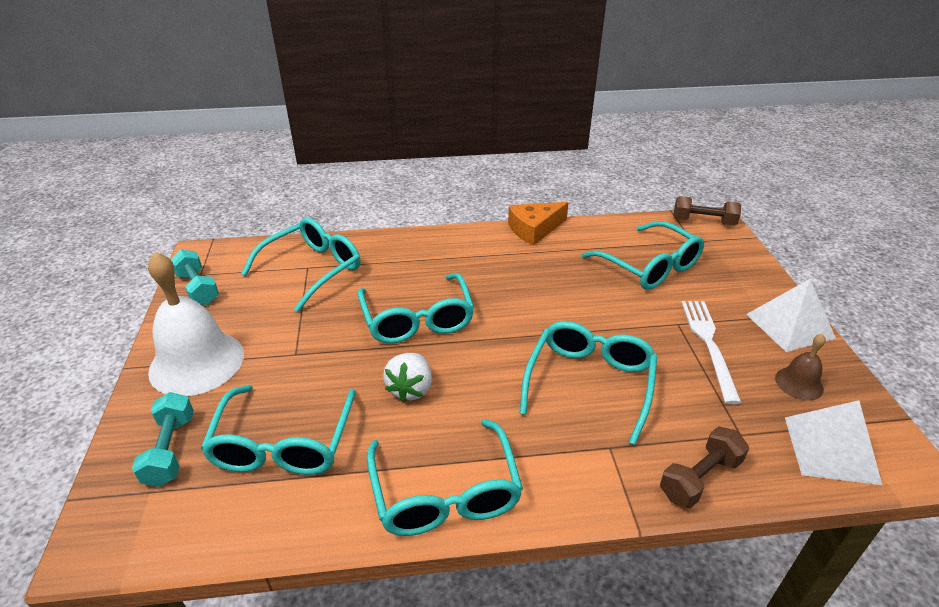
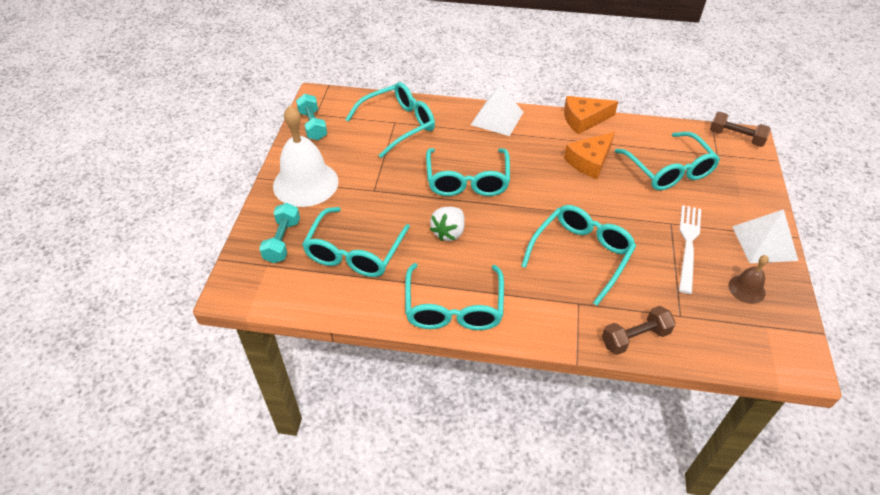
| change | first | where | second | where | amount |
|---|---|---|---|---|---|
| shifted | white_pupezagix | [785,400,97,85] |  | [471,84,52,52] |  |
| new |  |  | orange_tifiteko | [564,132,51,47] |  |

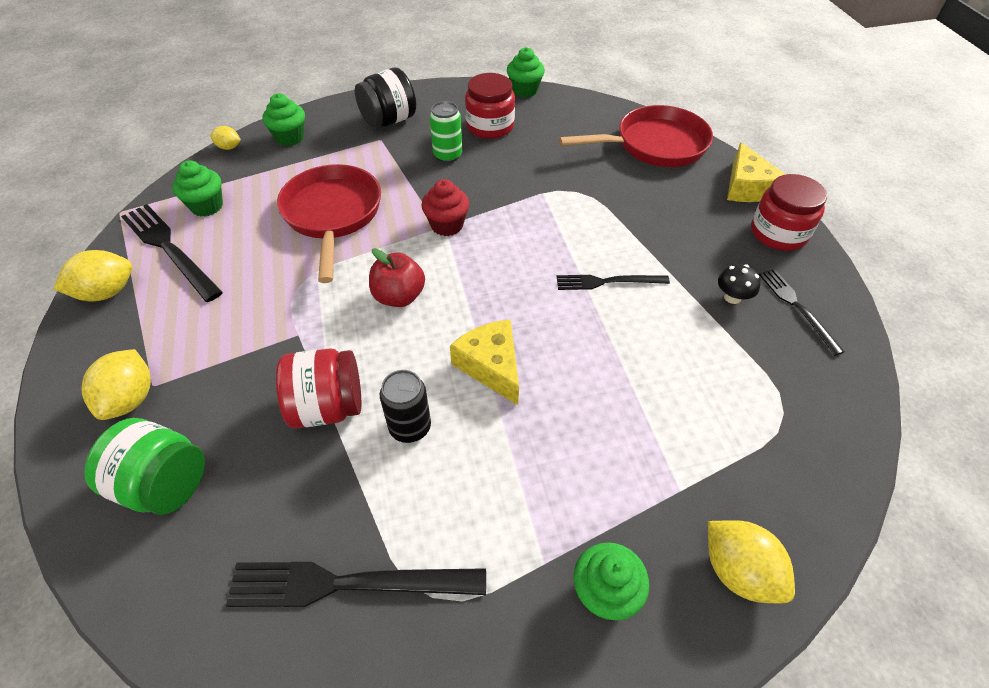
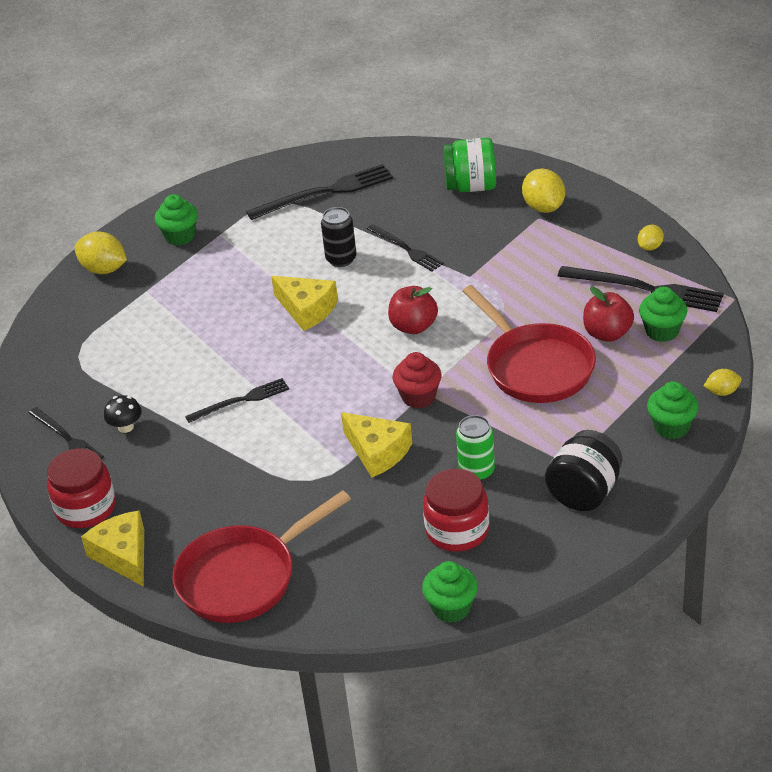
| change | first | where | second | where | amount |
|---|---|---|---|---|---|
| scaled | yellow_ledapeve | [54,250,78,51] |  | [638,225,26,26] | x0.57 |
| swapped | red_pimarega | [276,349,85,79] | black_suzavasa | [367,224,77,48] |  |
| new |  |  | yellow_tifiteko | [341,412,71,65] |  |
| new |  |  | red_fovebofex | [583,286,51,56] |  |

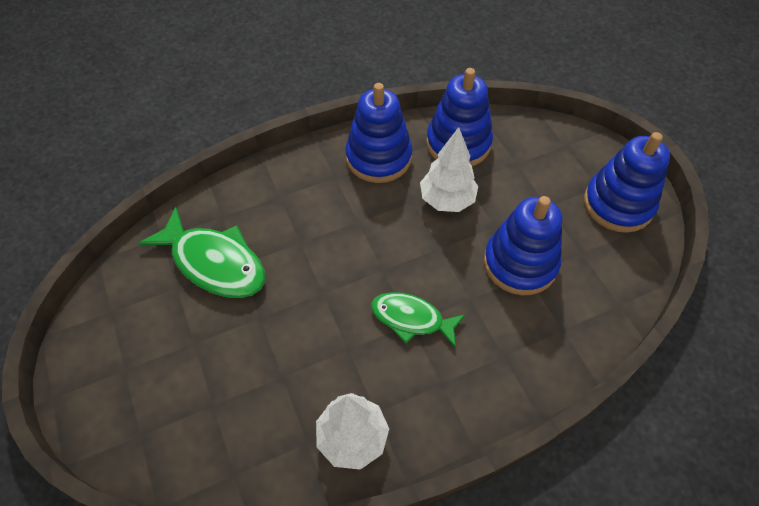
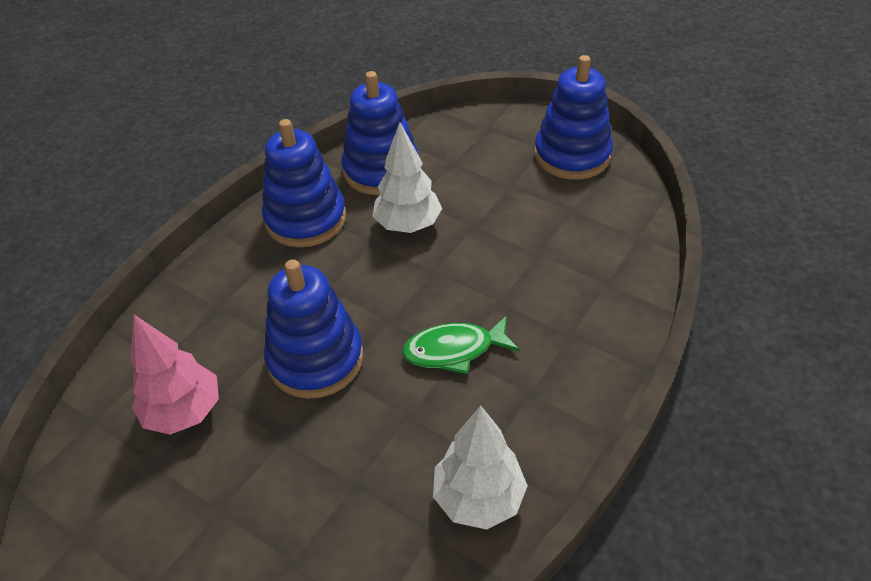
| change | first | where | second | where | amount |
|---|---|---|---|---|---|
| swapped | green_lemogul | [138,207,127,91] | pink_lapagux | [130,315,89,120] |  |
| shifted | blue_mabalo | [484,196,78,99] |  | [264,259,99,140] |  |

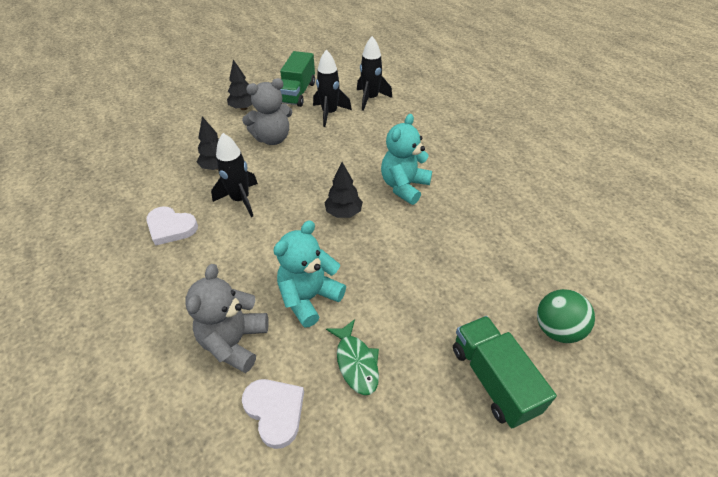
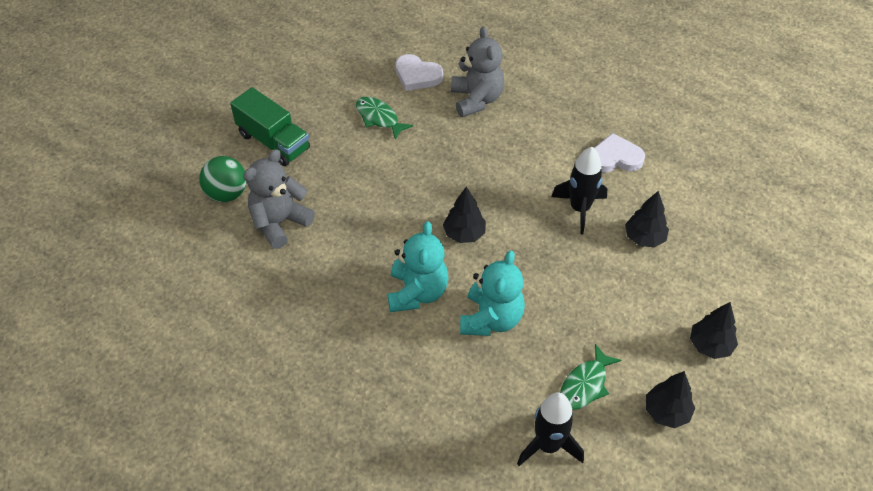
| change | first | where | second | where | amount |
|---|---|---|---|---|---|
| shifted | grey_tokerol | [242,78,50,67] |  | [243,149,72,100] |  |
| shifted | turquoise_tokerol | [273,220,73,108] |  | [460,250,65,86] |  |
| swapped | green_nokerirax | [280,51,35,56] | black_lapagux | [646,371,49,57] |  |
| swapped | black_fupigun | [313,50,39,77] | green_lemogul | [560,344,62,66] |  |

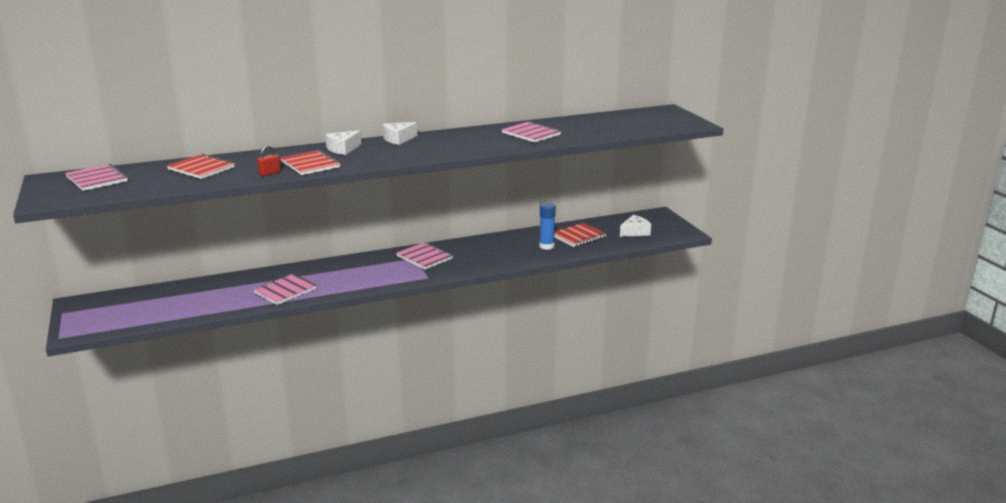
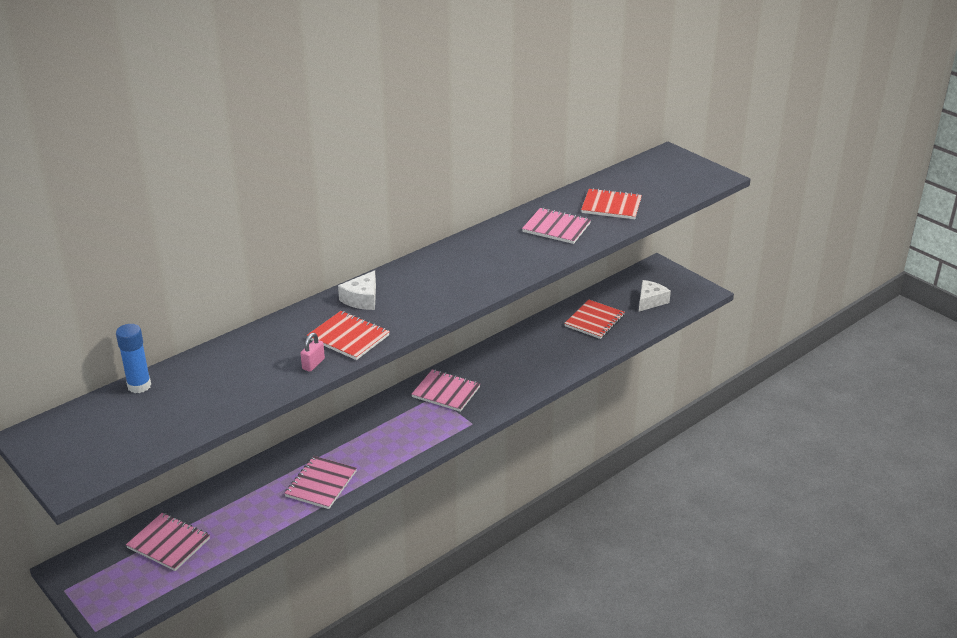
| change | first | where | second | where | amount |
|---|---|---|---|---|---|
| shifted | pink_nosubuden | [65,164,63,27] |  | [126,513,84,58] |  |
| shifted | red_nosubuden | [167,154,68,25] |  | [581,188,61,31] |  |
| repainted | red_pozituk | [257,145,24,31] | pink_pozituk | [300,333,25,39] |  |
| gone | white_tifiteko | [383,122,34,23] |  |  |  |
| shifted | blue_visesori | [539,203,17,47] |  | [116,324,35,69] |  |

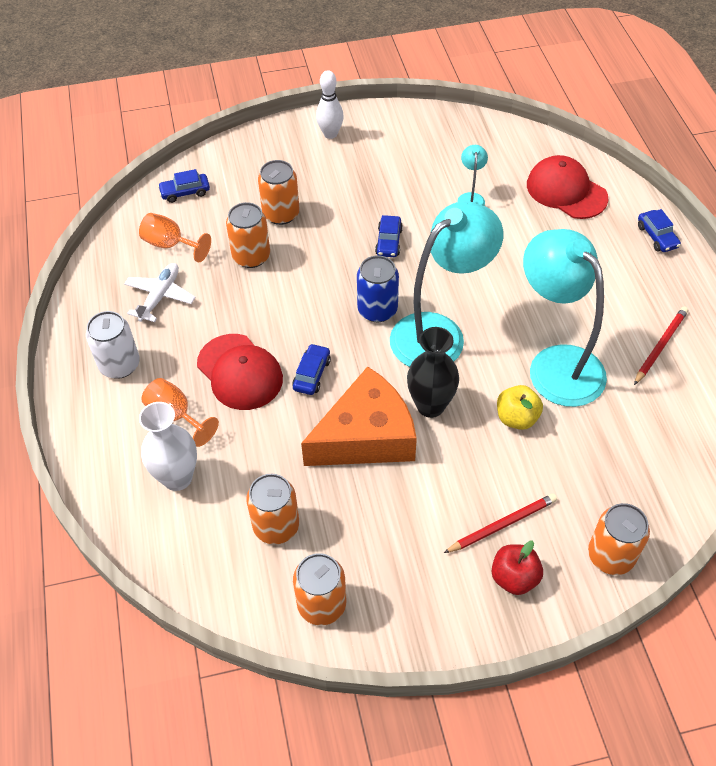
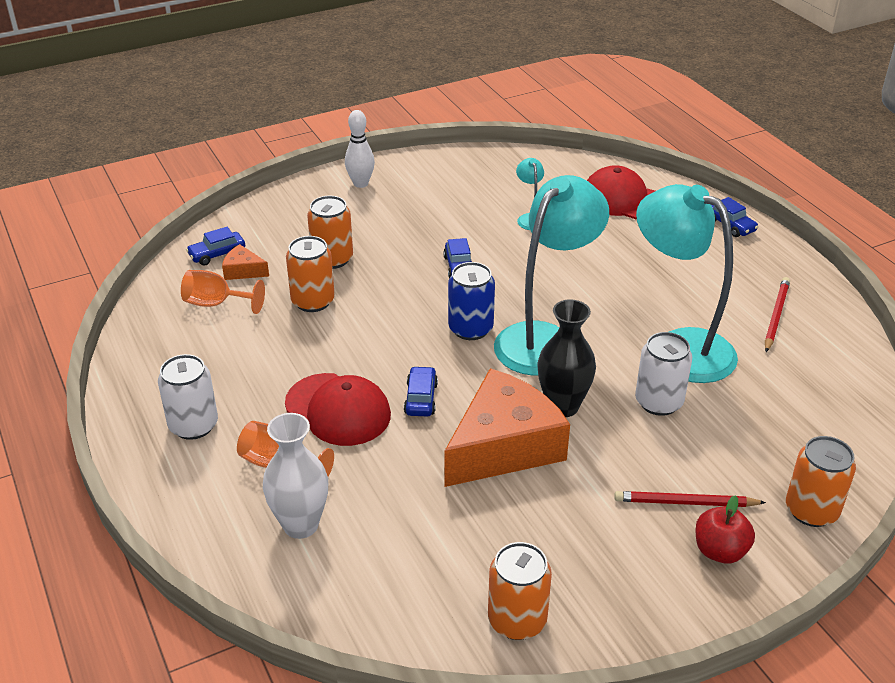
| change | first | where | second | where | amount |
|---|---|---|---|---|---|
| gone | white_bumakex | [124,263,72,59] |  |  |  |
| gone | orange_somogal | [246,474,53,70] |  |  |  |
| rotated | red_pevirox | [444,493,113,60] |  | [614,491,152,16] | 135 degrees counterclockwise |
| swapped | yellow_fovebofex | [497,385,46,45] | white_somogal | [635,332,57,84] |  |
| new |  |  | orange_tifiteko | [222,244,47,36] |  |

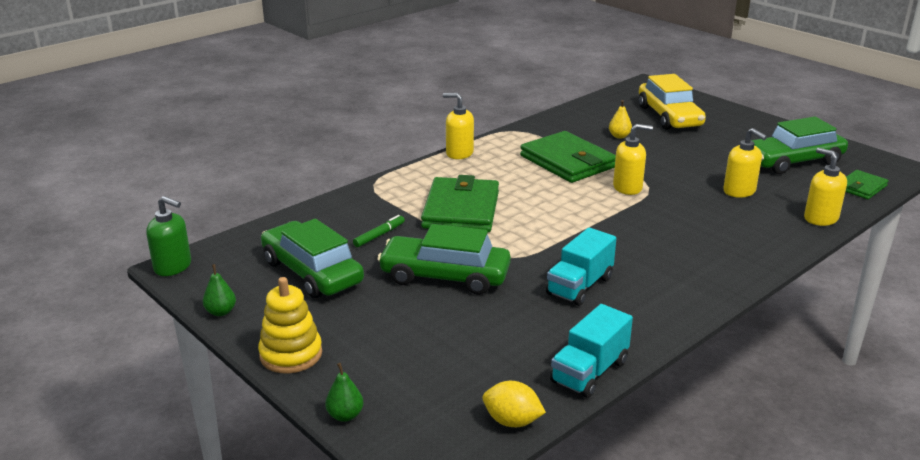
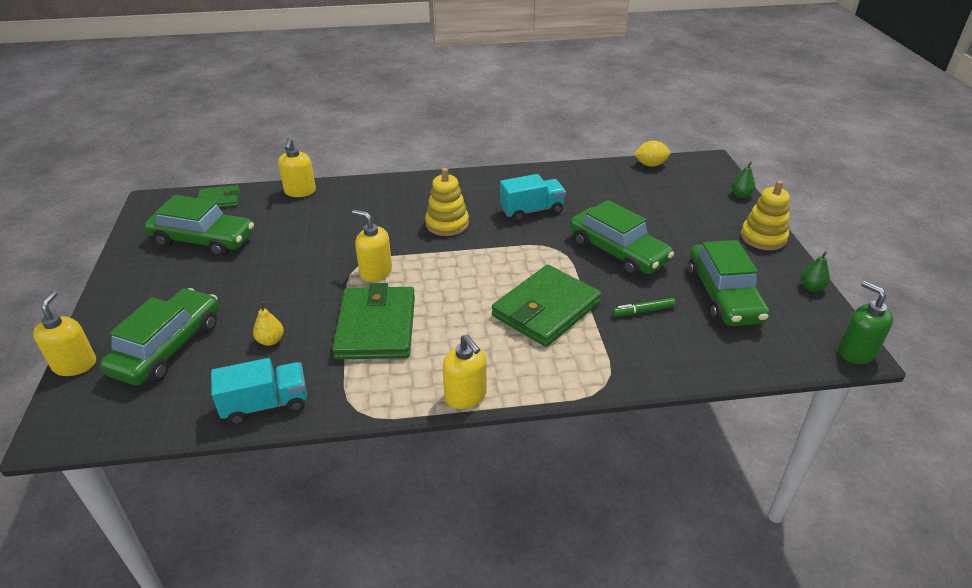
| change | first | where | second | where | amount |
|---|---|---|---|---|---|
| rotated | yellow_ledapeve | [482,381,64,46] |  | [634,140,36,27] | 60 degrees counterclockwise |
| shifted | turquoise_nokerirax | [550,304,83,94] |  | [211,358,96,67] |  |
| repainted | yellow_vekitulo | [639,74,67,56] | green_vekitulo | [100,288,119,98] |  |
| shifted | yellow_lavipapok | [723,128,44,70] |  | [33,291,63,85] |  |
| new |  |  | yellow_mabalo | [425,168,44,68] |  |

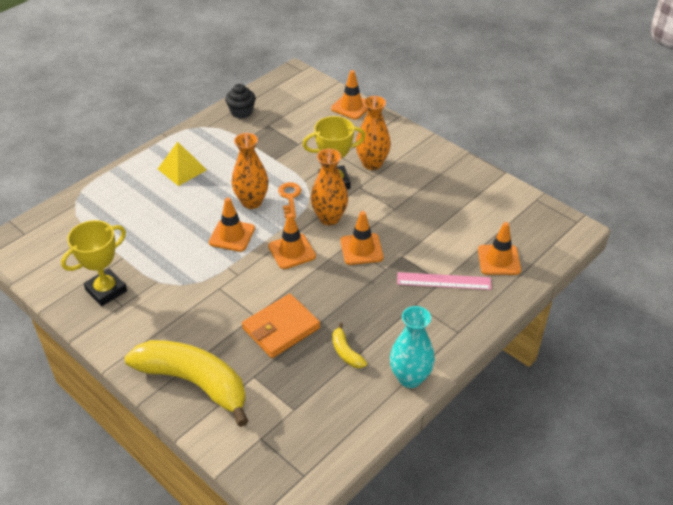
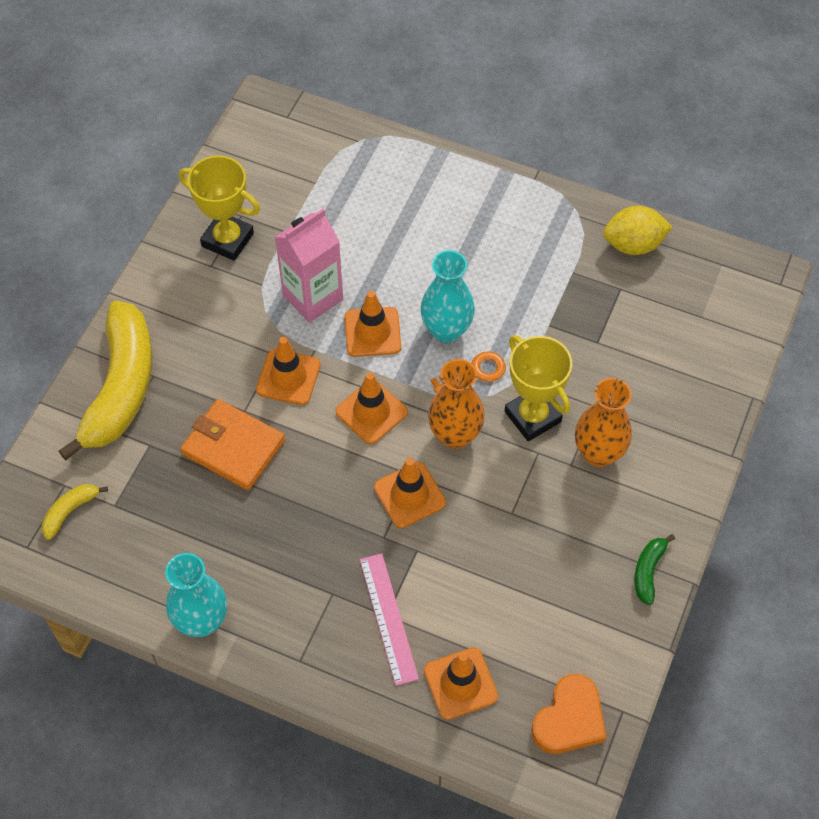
| change | first | where | second | where | amount |
|---|---|---|---|---|---|
| gone | yellow_pupezagix | [158,142,49,44] |  |  |  |
| swapped | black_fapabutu | [225,84,31,35] | yellow_ledapeve | [603,206,70,49] |  |
| repainted | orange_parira | [232,133,37,76] | turquoise_parira | [420,250,55,93] |  |
| shifted | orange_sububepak | [331,70,36,50] |  | [256,337,65,68] |  |
| shifted | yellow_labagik | [332,323,35,45] |  | [42,484,66,56] |  |
| new |  |  | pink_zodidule | [275,209,68,114] |  |
| new |  |  | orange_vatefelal | [532,674,74,80] |  |
| new |  |  | green_labagik | [634,534,41,71] |  |

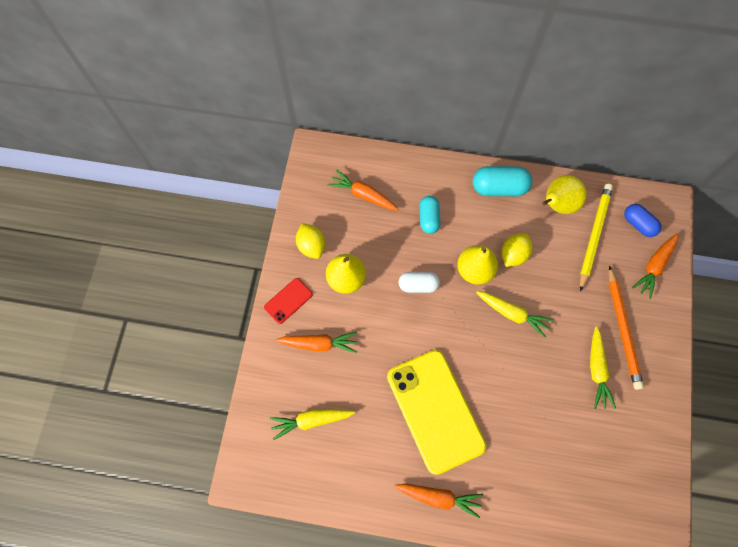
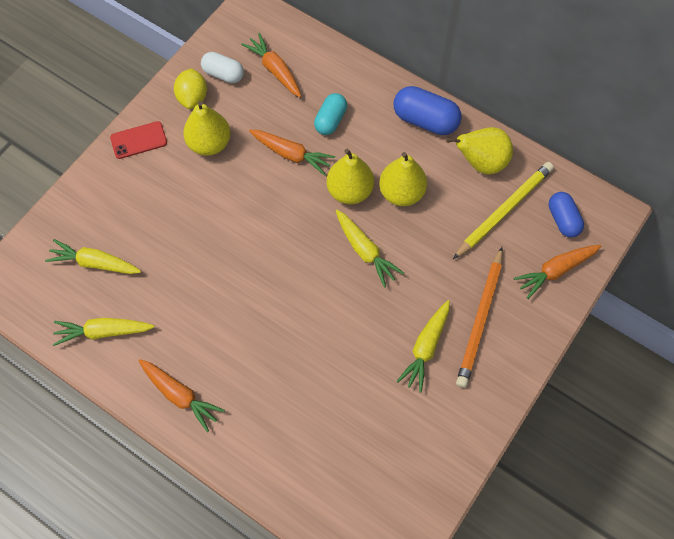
| change | first | where | second | where | amount |
|---|---|---|---|---|---|
| shifted | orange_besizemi | [276,332,82,21] |  | [249,130,86,46] |  |
| gone | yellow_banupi | [387,350,99,125] |  |  |  |
| shifted | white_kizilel | [399,272,41,21] |  | [201,52,43,31] |  |
| repainted | turquoise_kizilel | [473,166,59,30] | blue_kizilel | [393,86,69,49] |  |
| swapped | yellow_ledapeve | [501,233,31,34] | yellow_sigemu | [379,152,48,54] |  |
| new |  |  | yellow_besizemi | [53,318,102,28] |  |

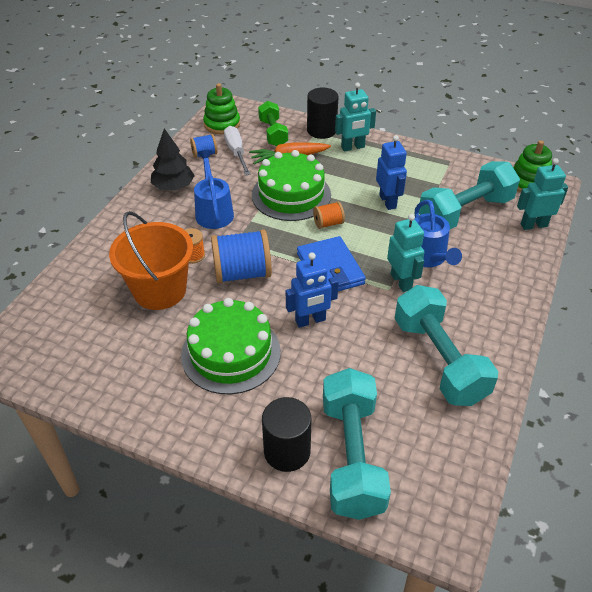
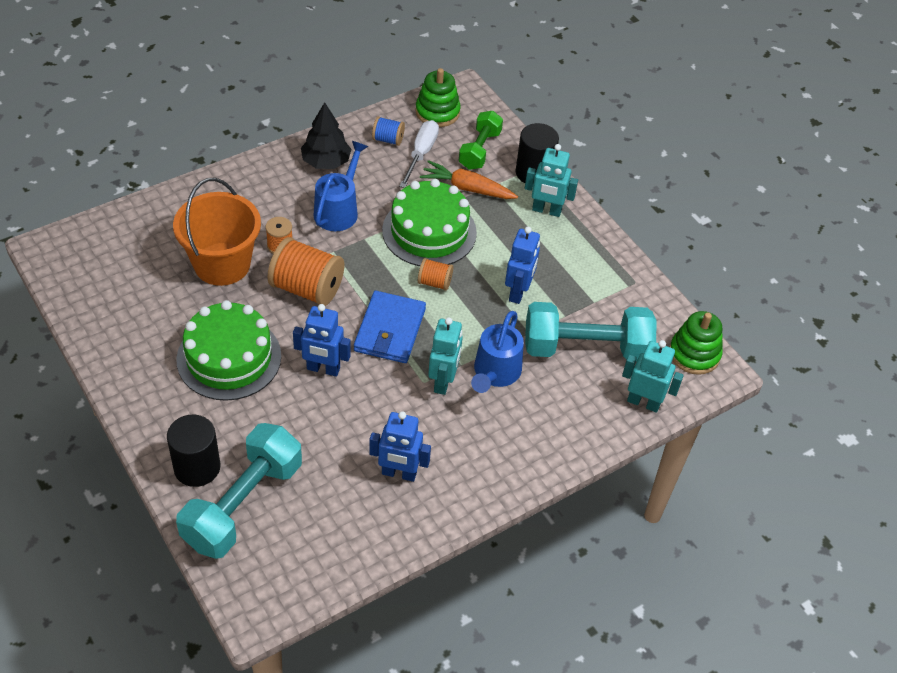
| change | first | where | second | where | amount |
|---|---|---|---|---|---|
| repainted | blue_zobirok | [211,229,61,54] | orange_zobirok | [267,237,77,69] |  |
| swapped | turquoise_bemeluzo | [394,285,104,121] | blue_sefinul | [369,411,62,71] |  |

